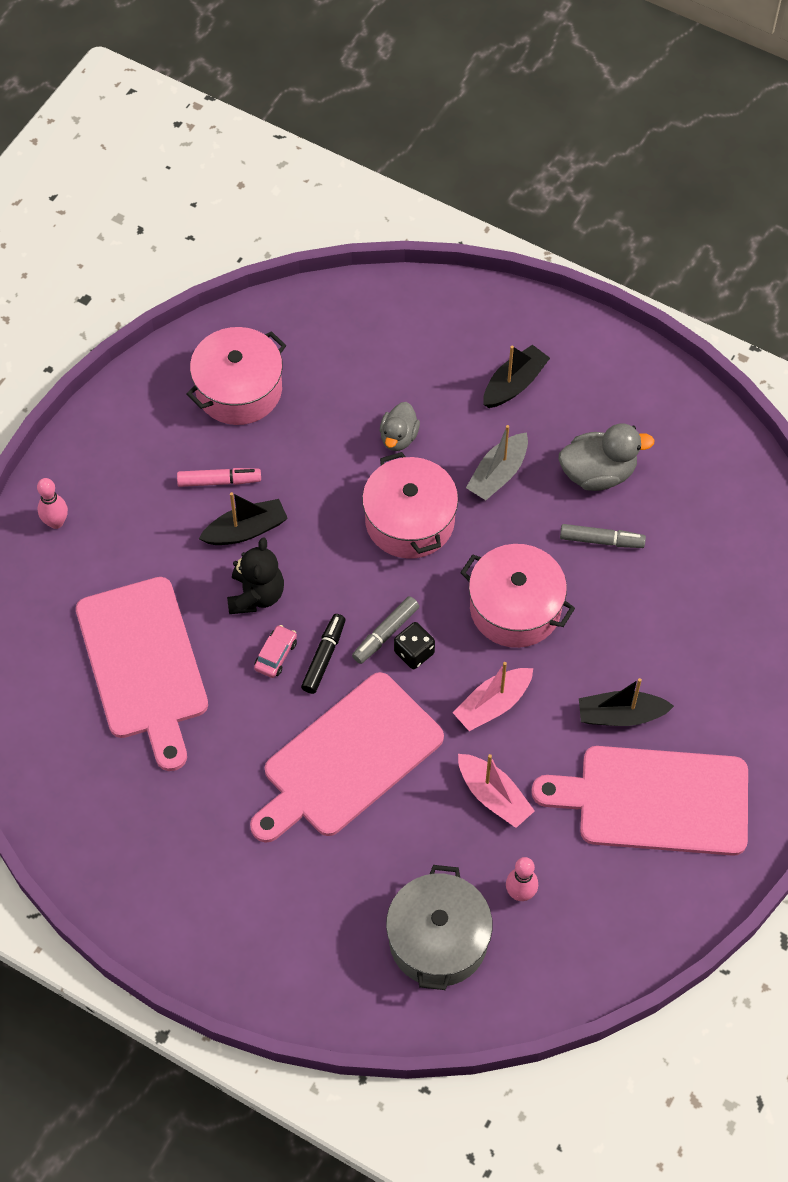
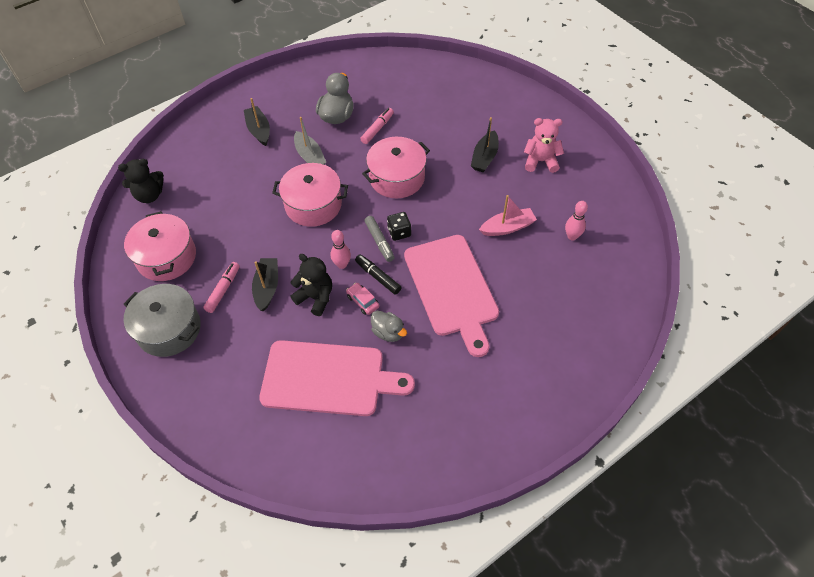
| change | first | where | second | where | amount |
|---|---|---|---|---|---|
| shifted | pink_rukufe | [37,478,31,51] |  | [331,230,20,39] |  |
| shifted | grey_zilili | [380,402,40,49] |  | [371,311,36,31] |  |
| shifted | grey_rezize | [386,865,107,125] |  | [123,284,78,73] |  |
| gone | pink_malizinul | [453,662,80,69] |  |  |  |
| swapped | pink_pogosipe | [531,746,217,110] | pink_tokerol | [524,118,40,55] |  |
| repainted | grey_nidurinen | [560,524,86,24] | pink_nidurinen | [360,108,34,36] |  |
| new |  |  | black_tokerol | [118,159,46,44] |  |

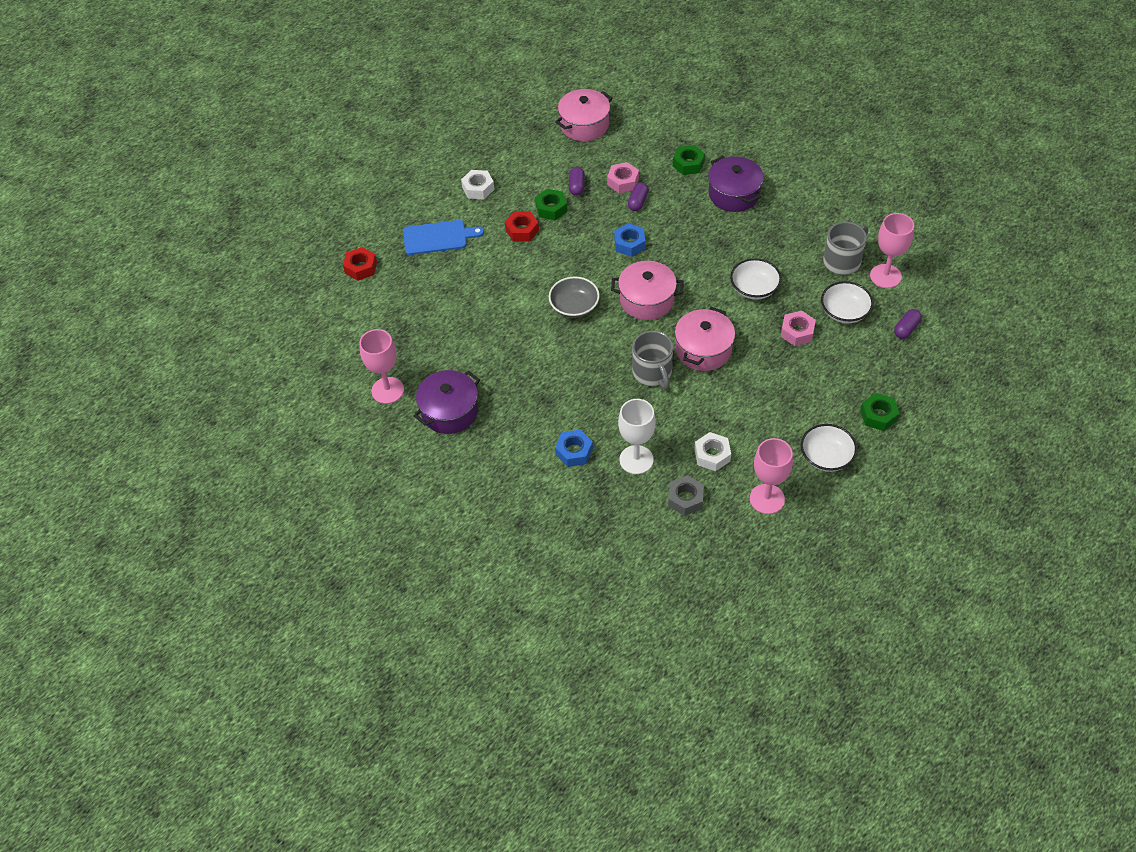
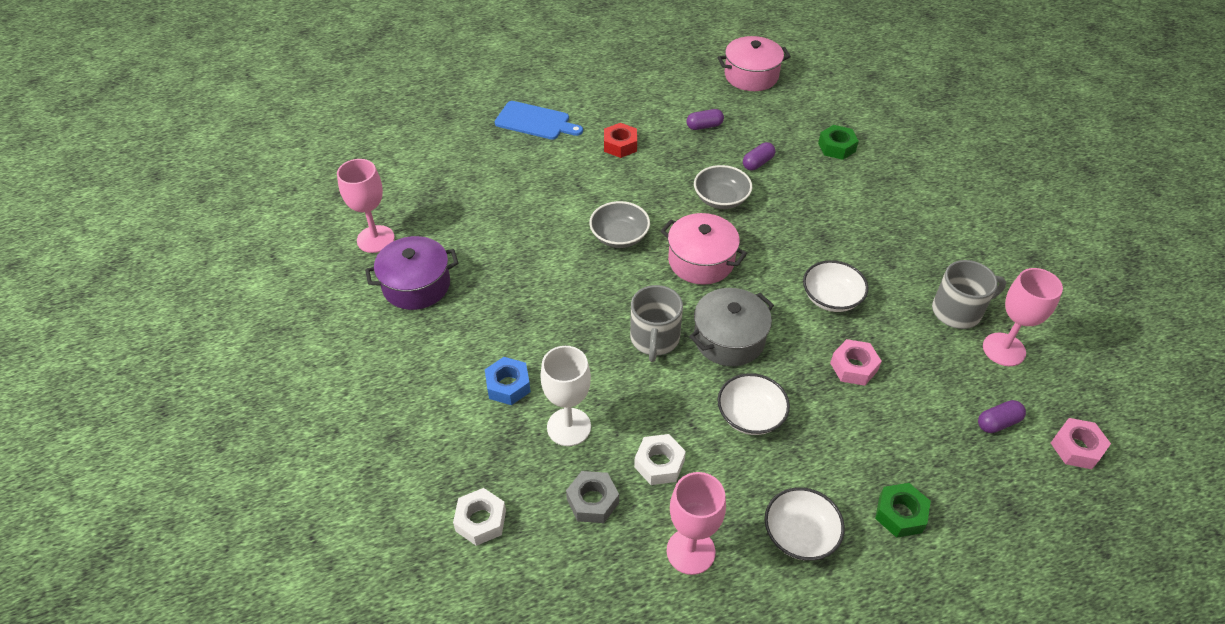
| change | first | where | second | where | amount |
|---|---|---|---|---|---|
| gone | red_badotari | [343,247,34,34] |  |  |  |
| shifted | white_badotari | [461,170,33,30] |  | [453,488,53,58] |  |
| gone | green_badotari | [535,189,32,31] |  |  |  |
| rotated | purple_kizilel | [569,167,16,29] |  | [686,109,38,21] | 45 degrees clockwise |
| shifted | pink_badotari | [607,162,32,31] |  | [1051,418,60,51] |  |
| swapped | blue_badotari | [614,223,31,34] | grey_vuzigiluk | [694,165,58,44] |  |
| repainted | pink_rezize | [675,307,60,64] | grey_rezize | [689,288,85,78] |  |
| gone | purple_rezize | [708,156,56,56] |  |  |  |
| shifted | white_vuzigiluk | [821,281,52,42] |  | [717,373,73,62] |  |

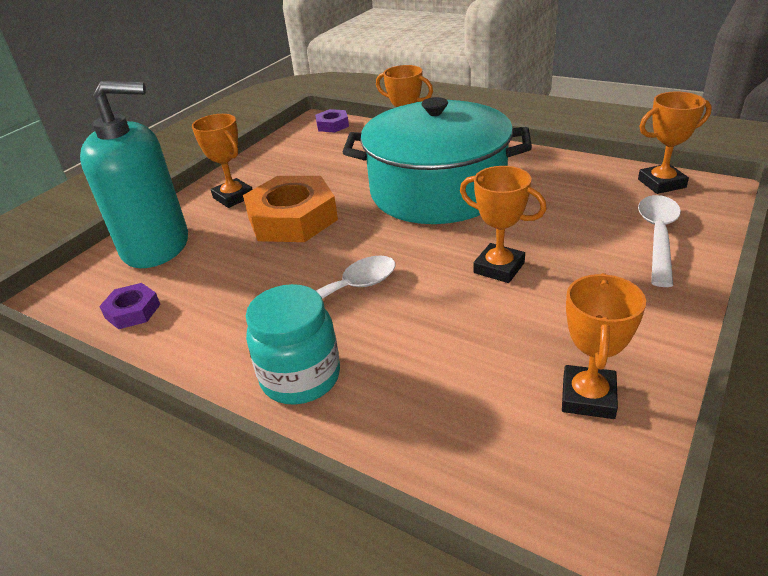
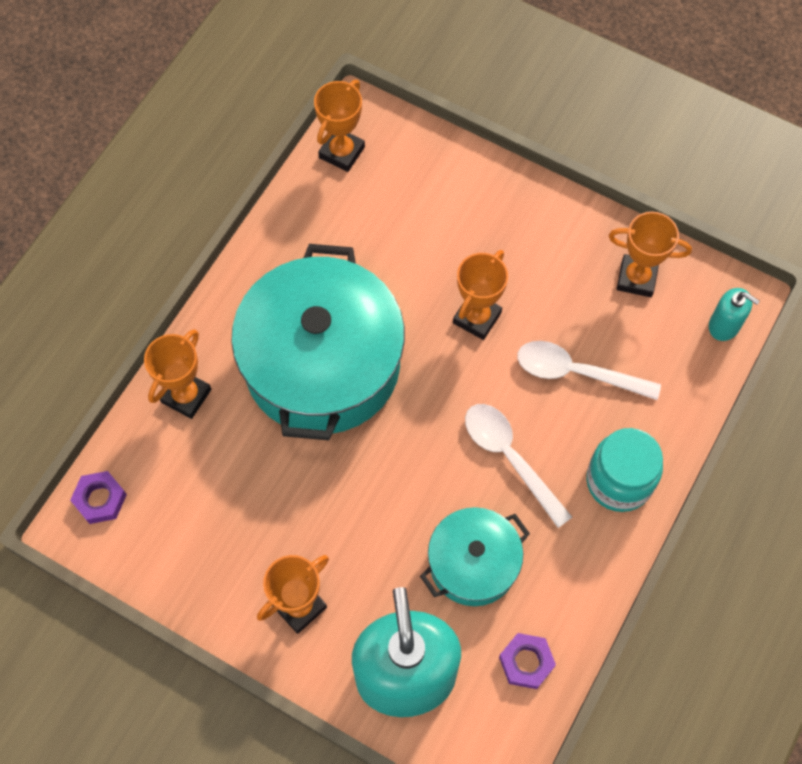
| change | first | where | second | where | amount |
|---|---|---|---|---|---|
| gone | orange_badotari | [243,176,95,66] |  |  |  |
| rotated | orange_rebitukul | [638,91,74,103] |  | [314,80,51,92] | 45 degrees clockwise |
| shifted | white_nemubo | [638,195,43,92] |  | [517,341,144,59] |  |
| new |  |  | turquoise_rezize | [420,507,110,99] |  |
| new |  |  | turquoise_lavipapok | [709,288,51,53] |  |

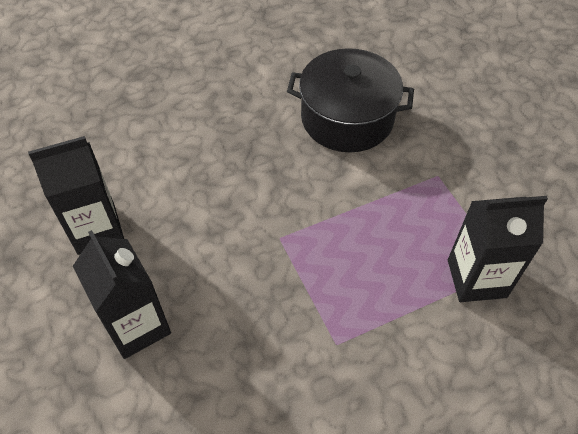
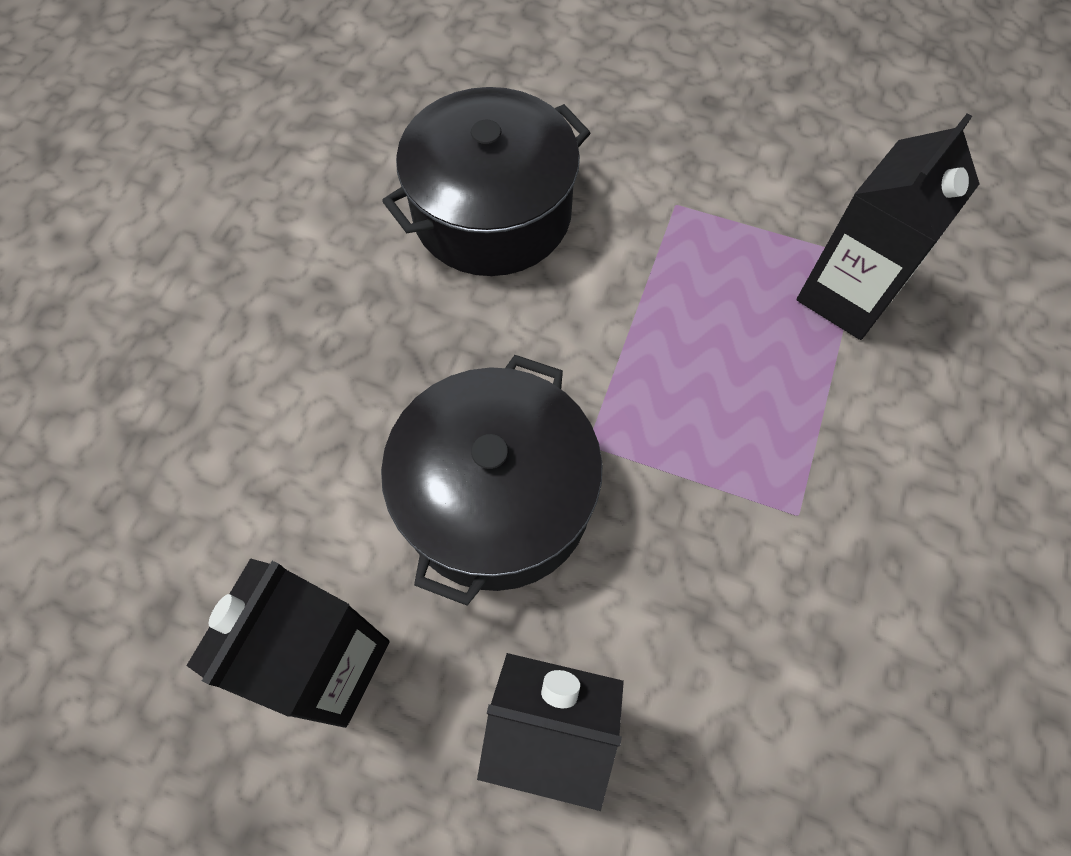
| change | first | where | second | where | amount |
|---|---|---|---|---|---|
| new |  |  | black_rezize | [381,355,222,251] |  |

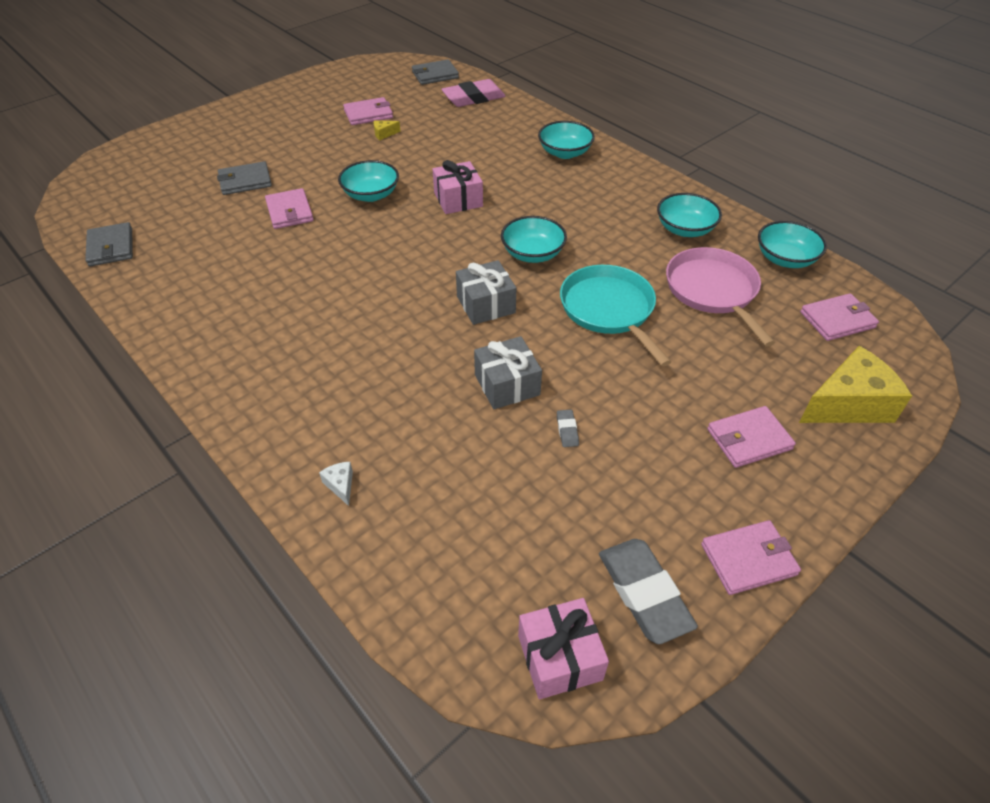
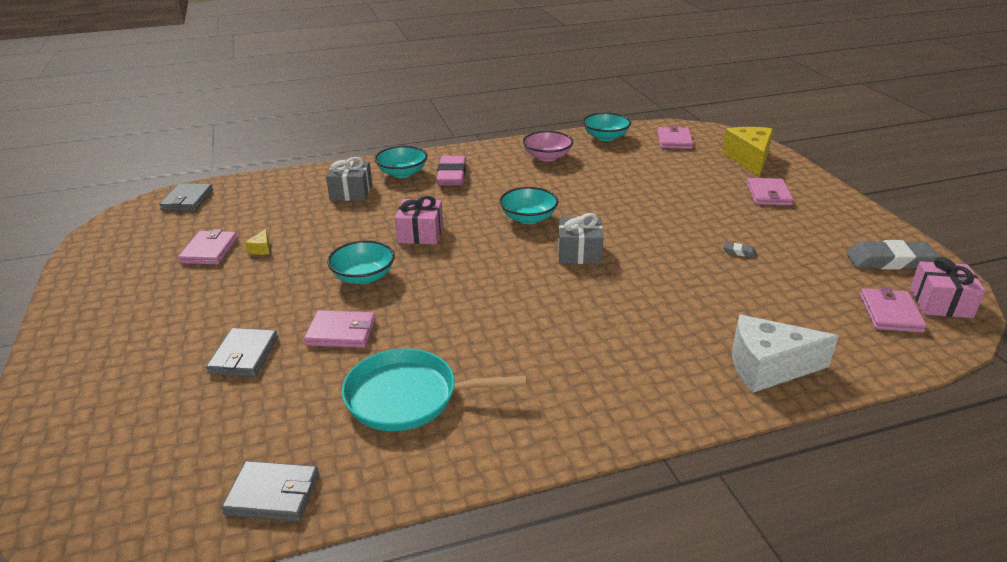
| change | first | where | second | where | amount |
|---|---|---|---|---|---|
| scaled | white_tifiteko | [319,462,34,44] |  | [732,315,107,78] | x2.50 |
| shifted | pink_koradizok | [442,79,64,28] |  | [436,156,30,29] |  |
| shifted | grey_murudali | [474,336,68,73] |  | [326,157,46,44] |  |
| shifted | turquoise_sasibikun | [560,265,111,101] |  | [342,348,184,83] |  |
| repainted | turquoise_vuzigiluk | [657,193,65,44] | pink_vuzigiluk | [523,131,50,30] |  |
| gone | pink_sasibikun | [666,247,109,100] |  |  |  |
| shifted | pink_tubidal | [701,520,100,75] |  | [860,287,67,46] |  |

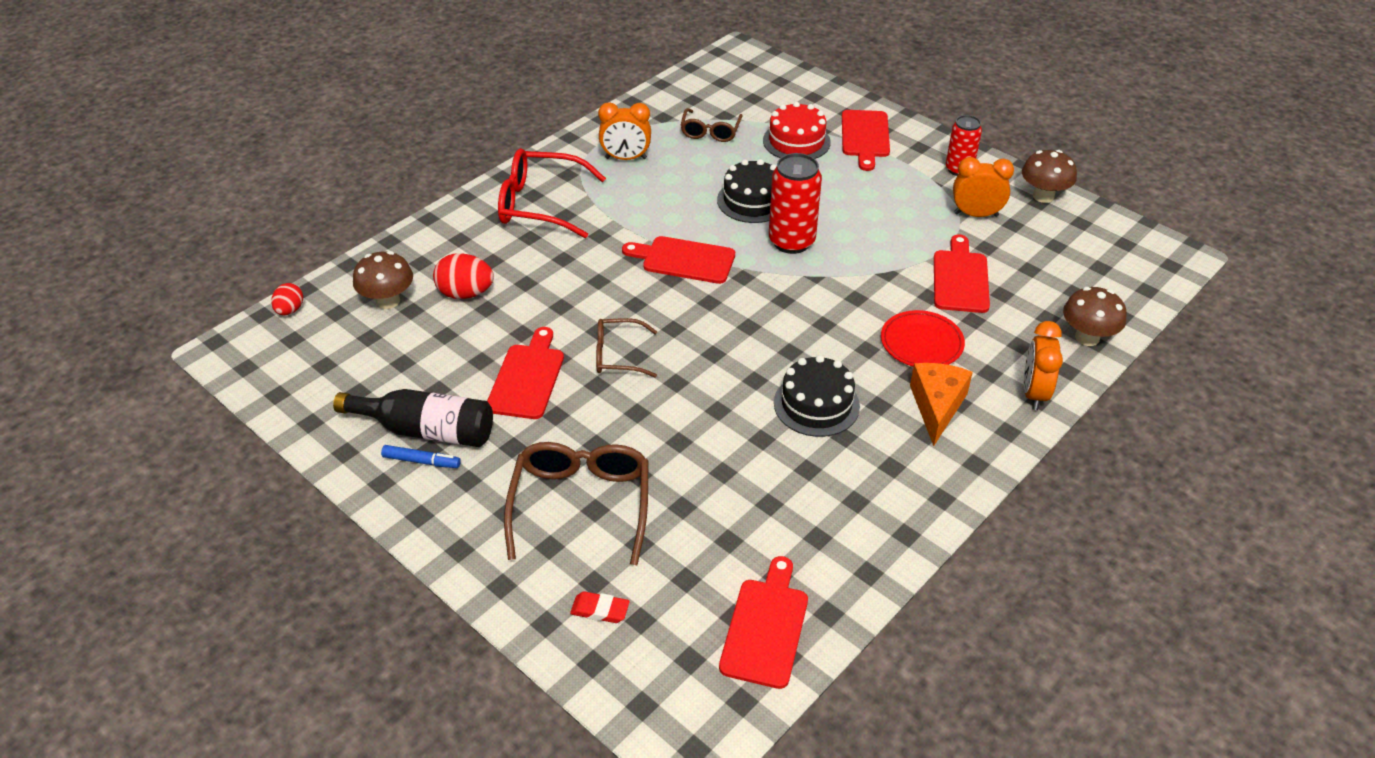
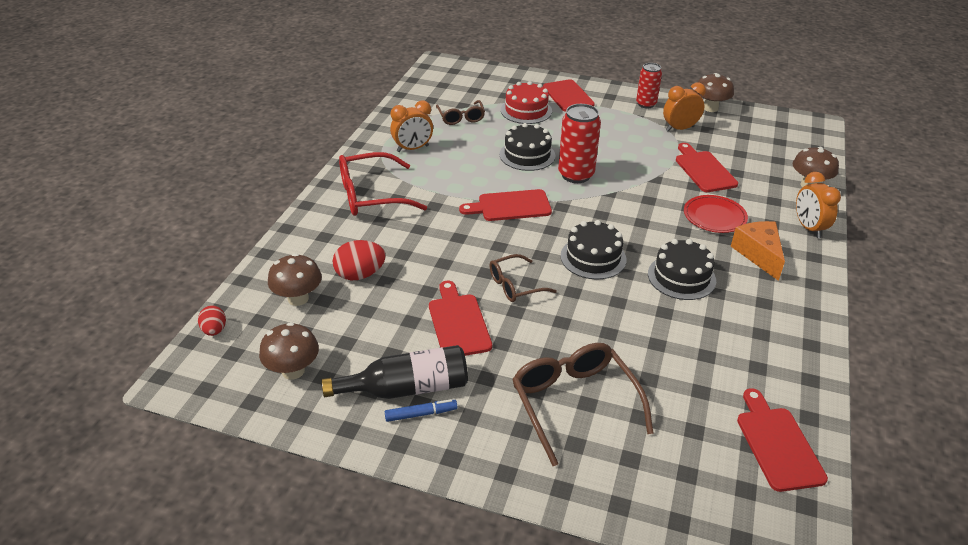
| change | first | where | second | where | amount |
|---|---|---|---|---|---|
| gone | red_koradizok | [570,591,60,32] |  |  |  |
| new |  |  | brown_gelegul | [259,322,60,58] |  |
| new |  |  | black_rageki | [560,220,67,59] |  |

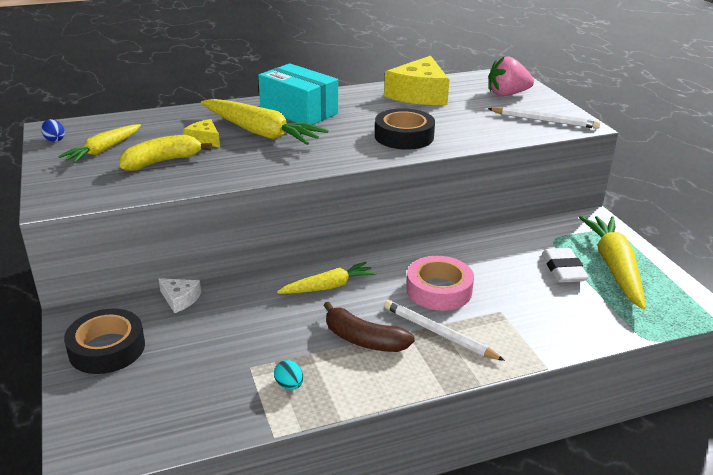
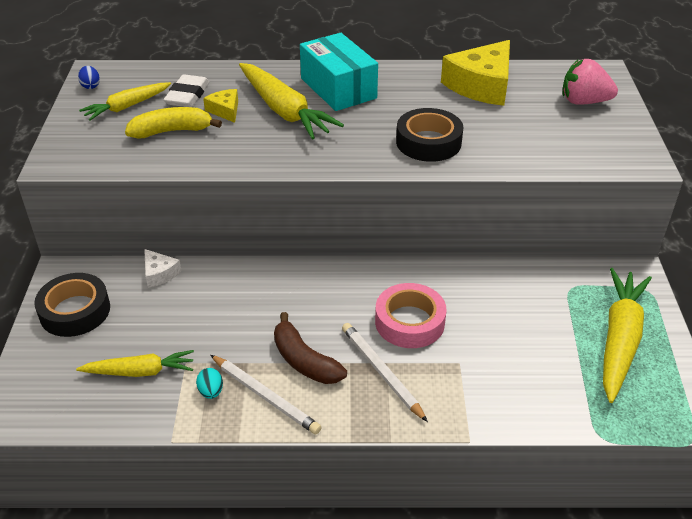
| change | first | where | second | where | amount |
|---|---|---|---|---|---|
| shifted | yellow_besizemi | [277,262,99,32] |  | [76,350,118,27] |  |
| shifted | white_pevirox | [488,107,112,22] |  | [211,355,111,79] |  |
| shifted | white_koradizok | [542,248,47,35] |  | [163,74,46,33] |  |

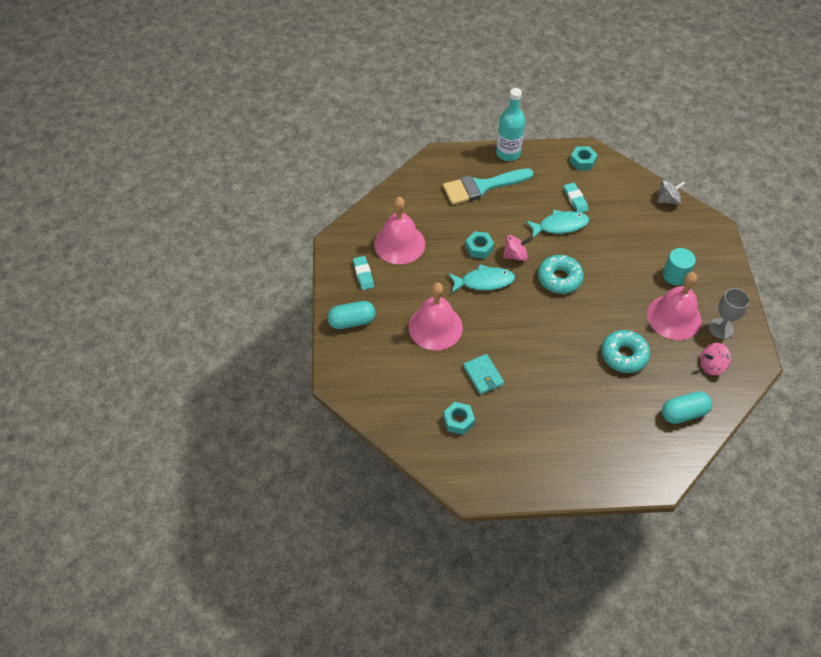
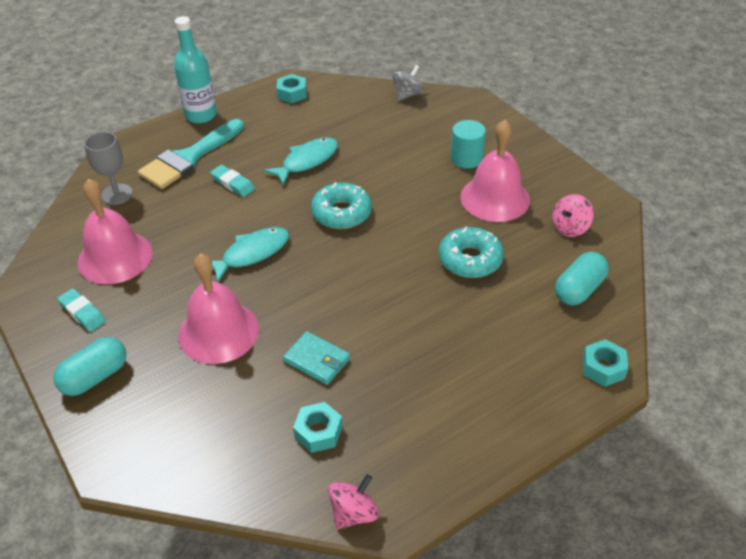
| change | first | where | second | where | amount |
|---|---|---|---|---|---|
| shifted | turquoise_badotari | [465,231,29,28] |  | [583,339,46,48] |  |
| shifted | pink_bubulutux | [503,235,28,26] |  | [328,474,51,55] |  |
| shifted | turquoise_koradizok | [564,182,24,31] |  | [210,165,45,32] |  |
| shifted | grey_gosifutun | [709,288,41,51] |  | [84,132,49,73] |  |

